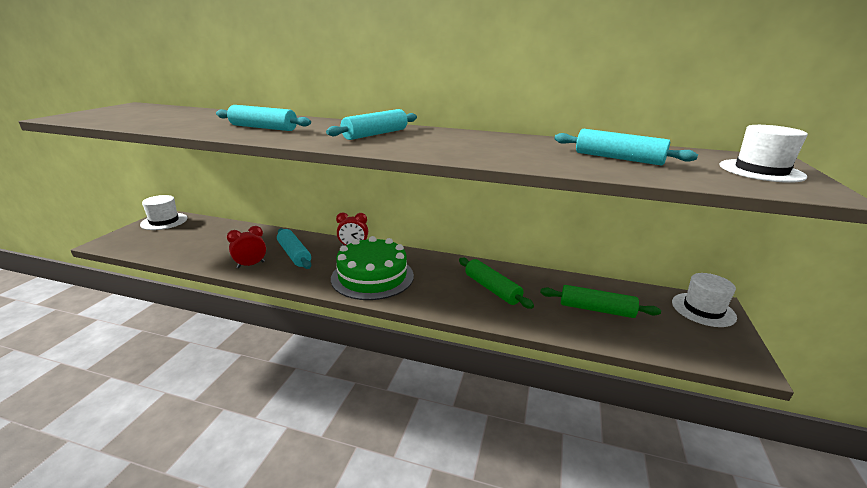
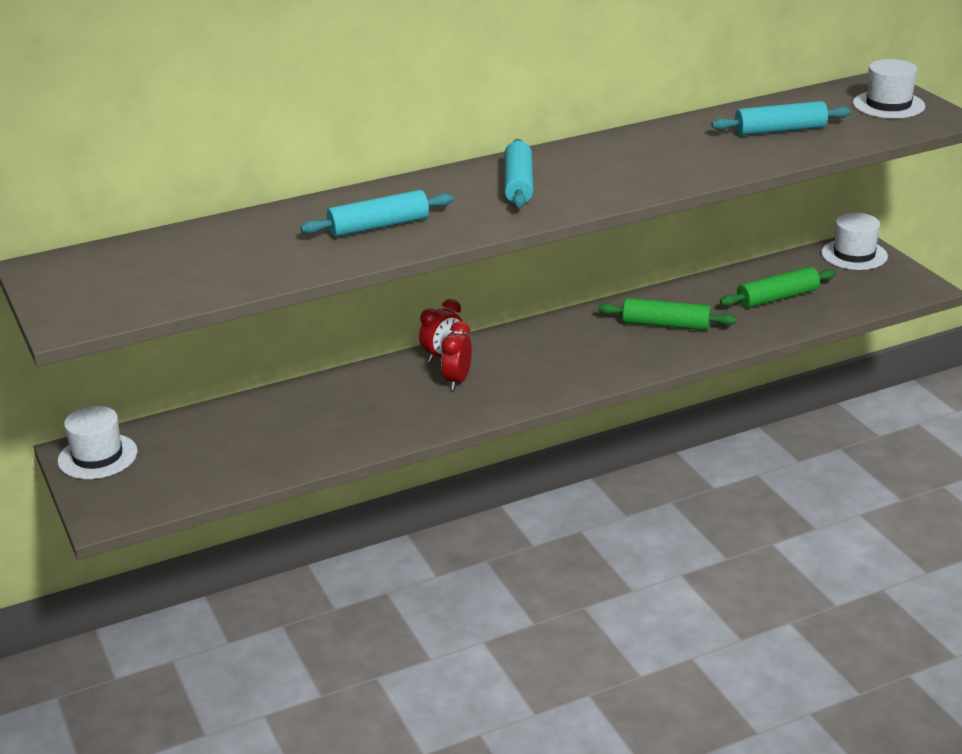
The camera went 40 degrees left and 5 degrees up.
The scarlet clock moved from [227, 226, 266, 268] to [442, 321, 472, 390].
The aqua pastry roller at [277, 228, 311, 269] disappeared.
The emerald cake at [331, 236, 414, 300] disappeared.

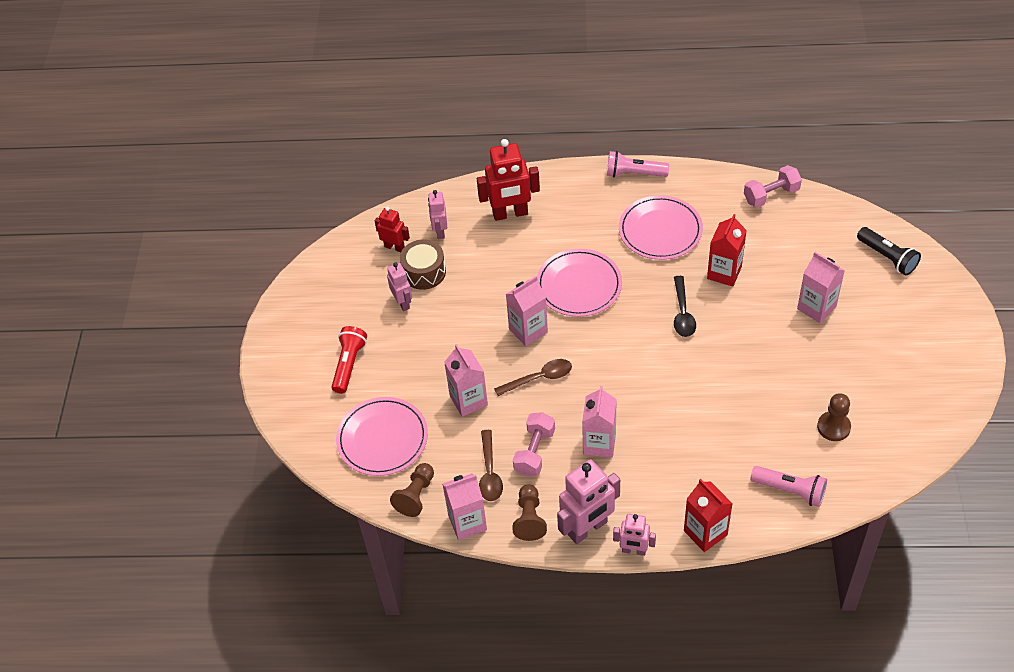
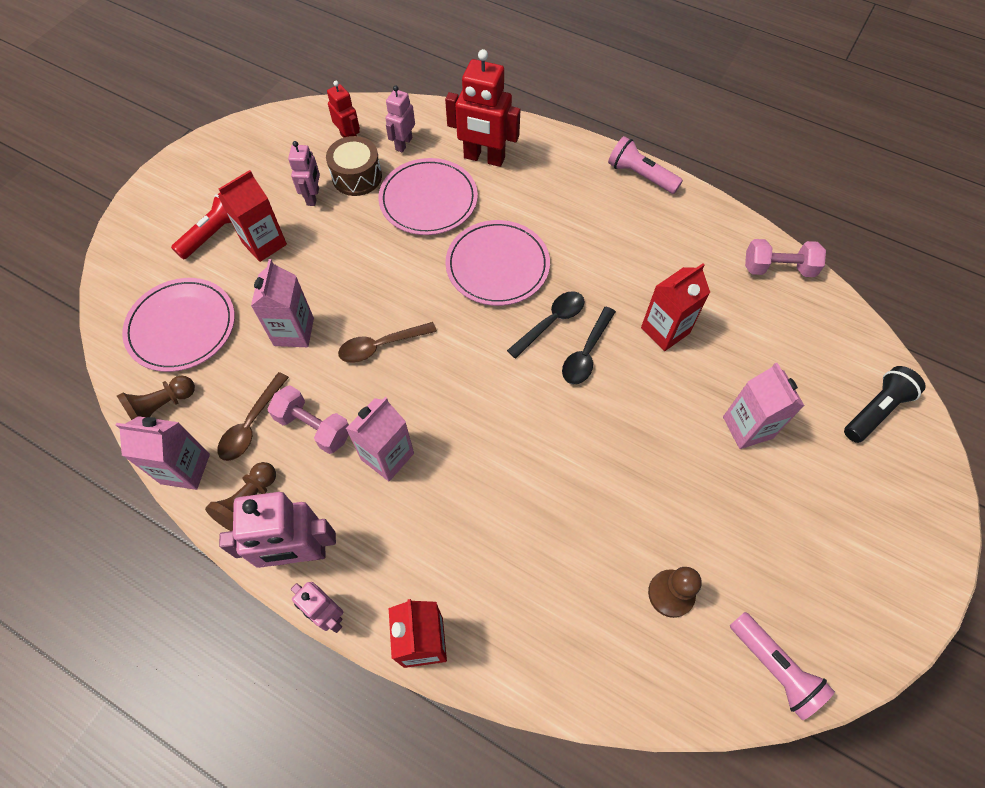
The camera went 25 degrees right and 10 degrees up.
The brown teaspoon at [494, 359, 572, 396] turned 150 degrees clockwise.
The pink carton at [506, 276, 548, 346] disappeared.
The pink dumbbell at [513, 412, 555, 476] turned 75 degrees clockwise.
The pink plate moved from [619, 195, 703, 260] to [378, 158, 478, 235].
The pink flashlight moved from [750, 466, 827, 507] to [730, 612, 835, 720].
The ebony flashlight at [857, 227, 921, 275] turned 120 degrees counterclockwise.
The scarlet carton at [218, 170, 287, 262] appeared.
The ebony teaspoon at [507, 291, 585, 359] appeared.

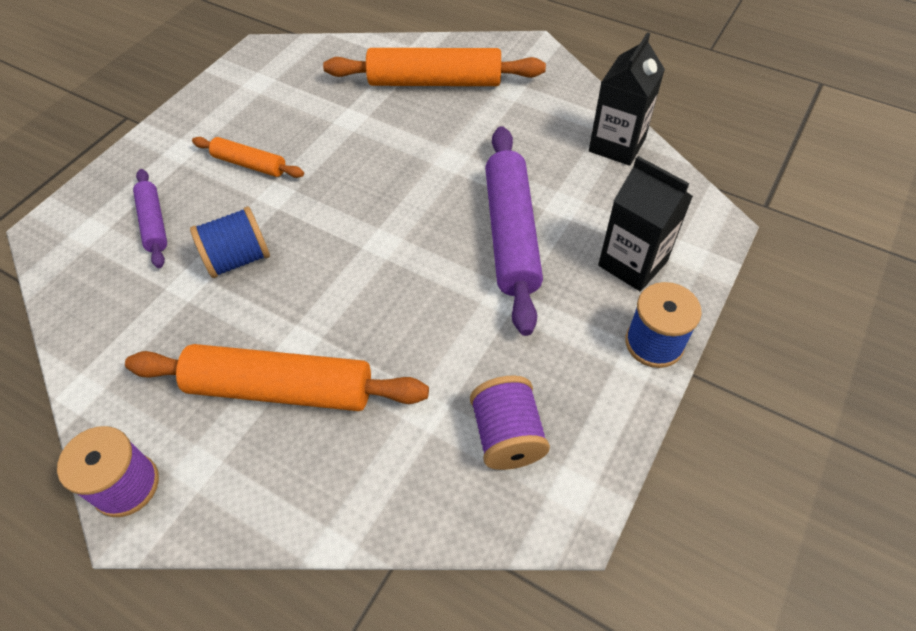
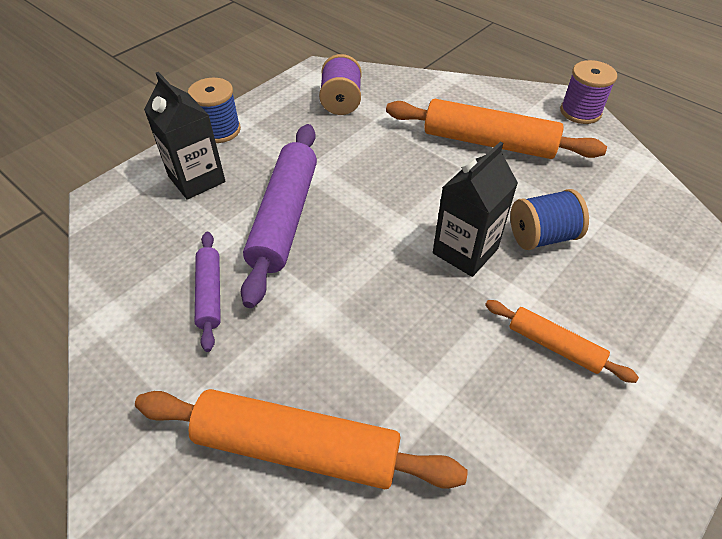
The camera went 170 degrees left and 5 degrees down.
The violet pastry roller moved from [133, 169, 167, 268] to [195, 232, 221, 352].
The ebony carton moved from [589, 32, 665, 166] to [433, 142, 518, 277].

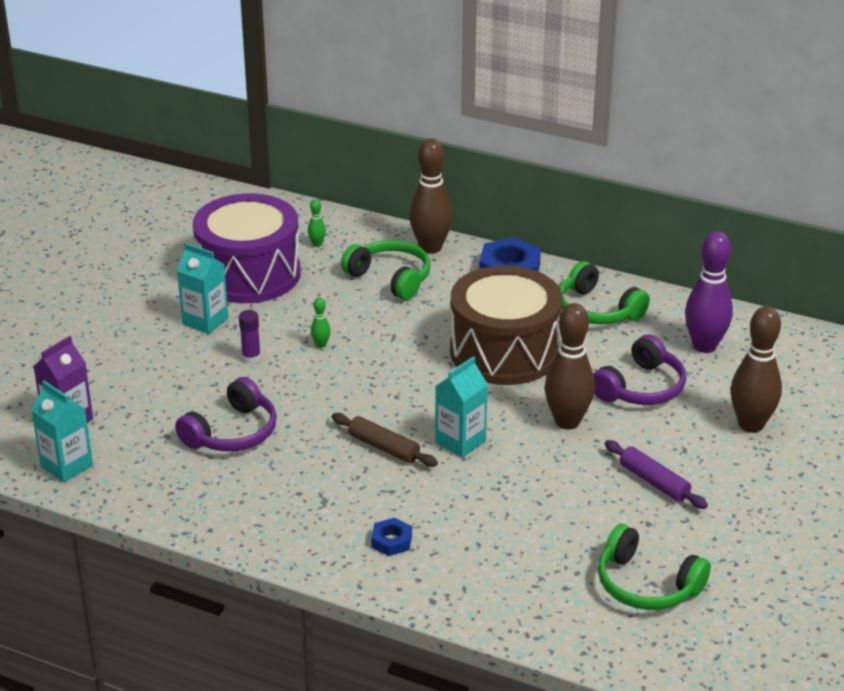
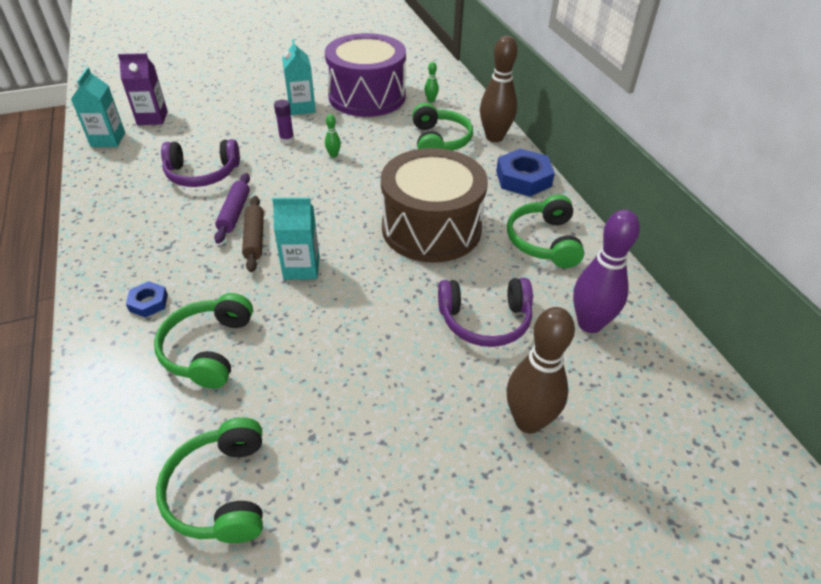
The camera went 45 degrees right and 10 degrees up.
The brown tenpin at [545, 303, 595, 430] disappeared.
The violet pastry roller moved from [605, 440, 708, 509] to [214, 173, 250, 244].
The emerald headset at [154, 293, 253, 389] appeared.

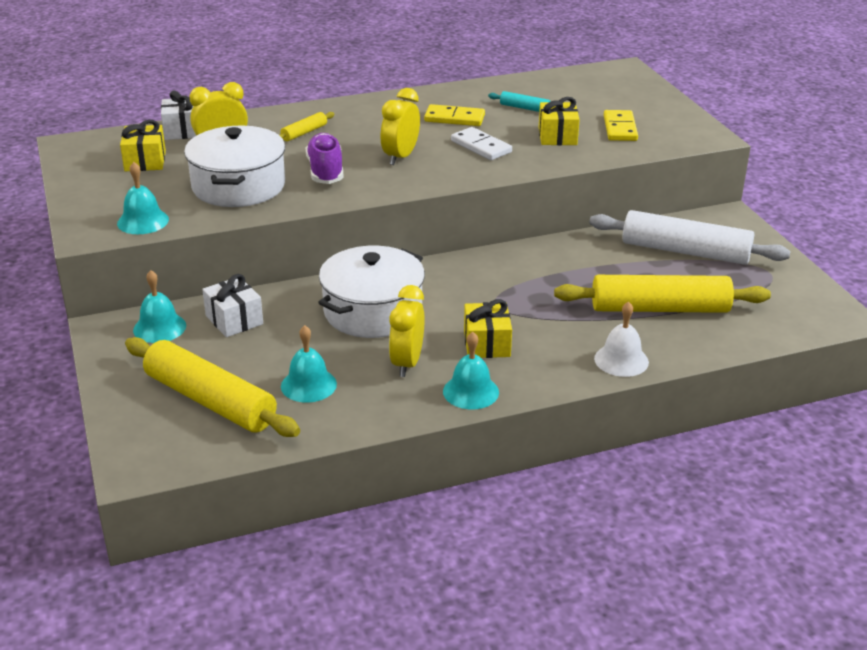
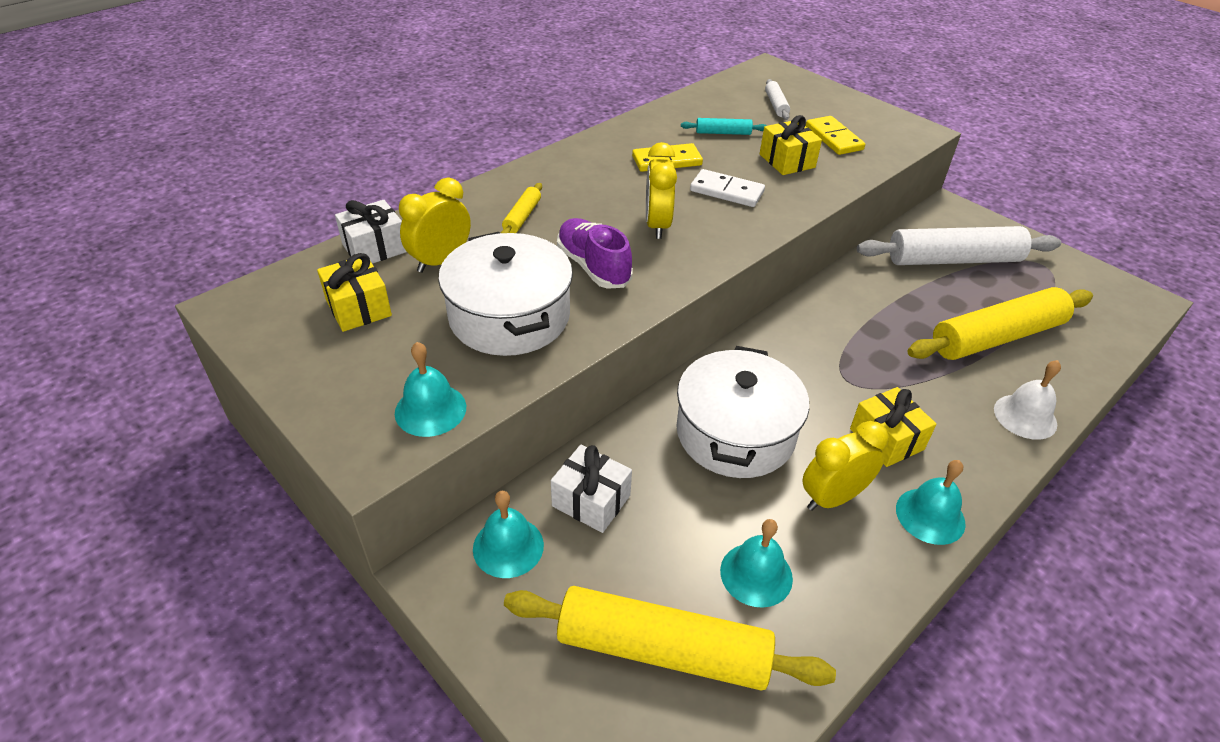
The camera went 25 degrees left and 10 degrees up.
The yellow clock at [389, 285, 425, 377] turned 75 degrees clockwise.
The pure white pastry roller at [765, 79, 790, 120] appeared.

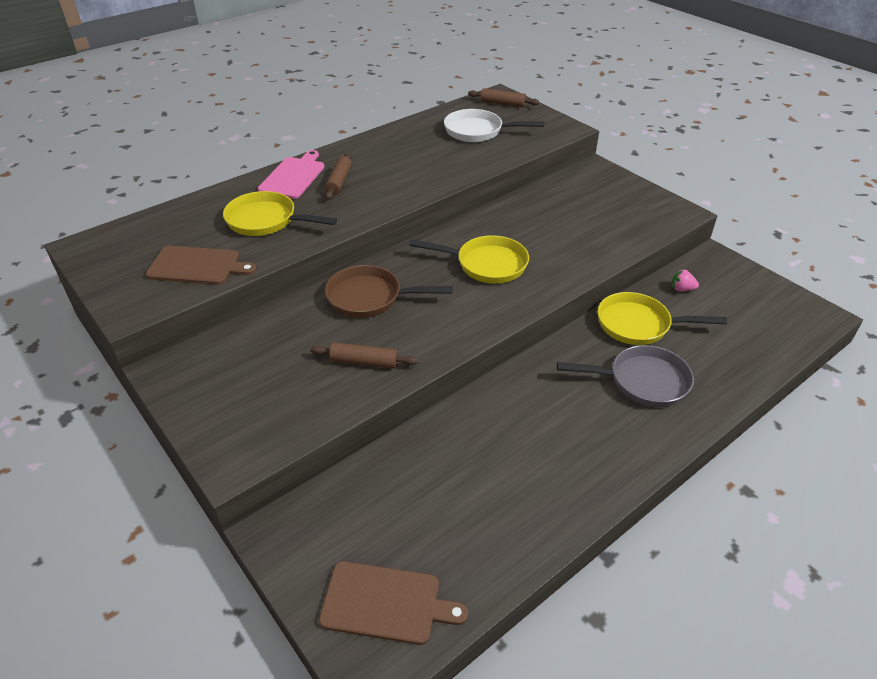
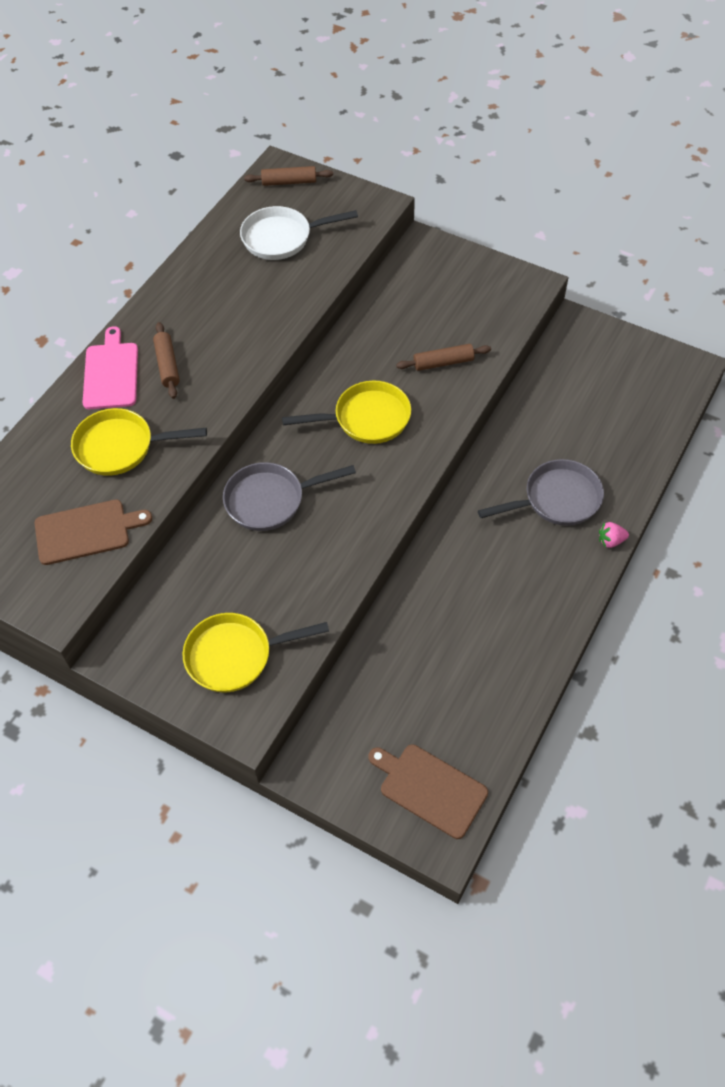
The camera went 20 degrees left and 15 degrees up.
The brown pastry roller moved from [310, 342, 418, 368] to [396, 344, 491, 371].
The brown chopping board at [319, 561, 468, 645] turned 135 degrees counterclockwise.
The brown pan at [325, 265, 453, 318] became the gray pan at [223, 462, 356, 531].
The yellow pan moved from [597, 292, 727, 345] to [182, 613, 329, 692].
The pink toy strawberry moved from [672, 269, 699, 291] to [599, 522, 629, 548].

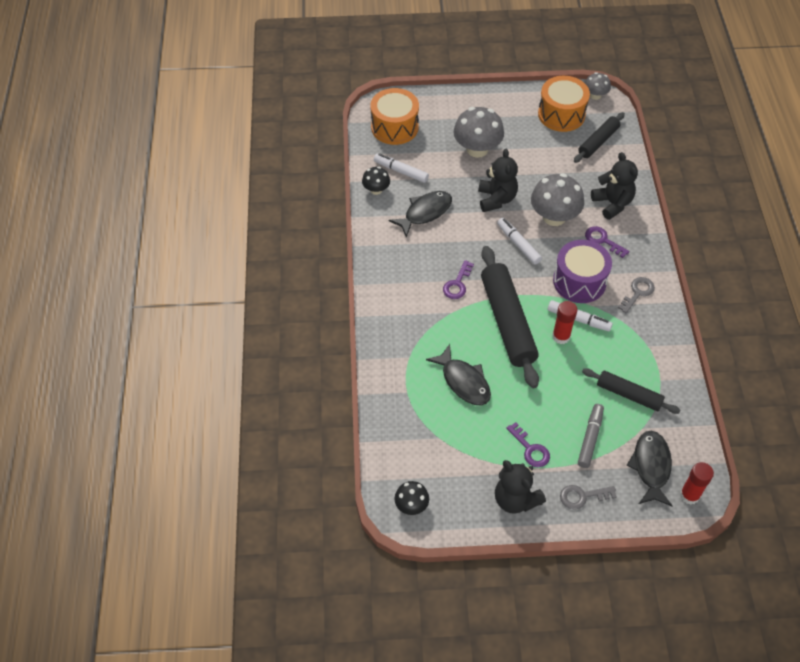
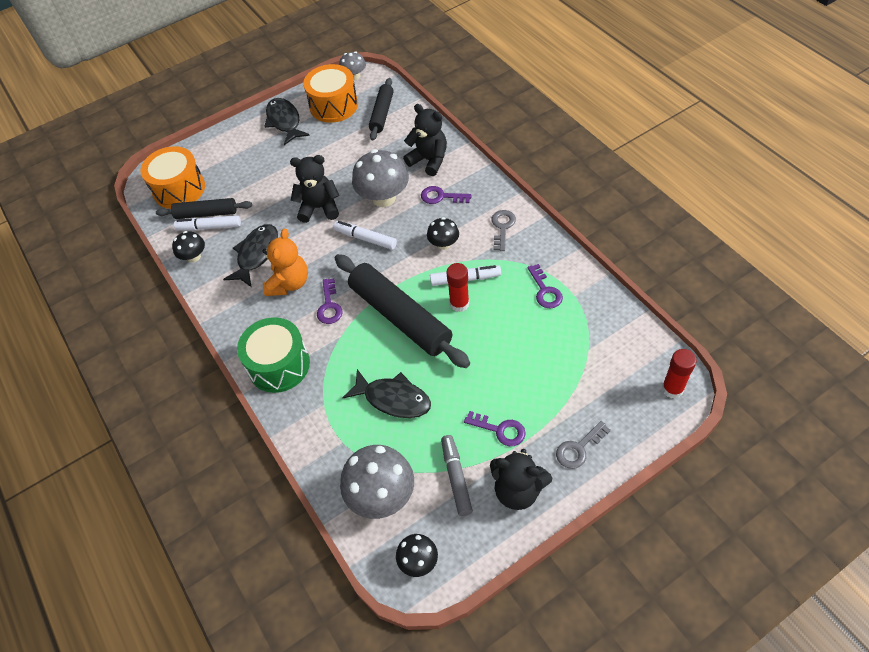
The camera went 25 degrees left and 0 degrees up.
The gray fungus moved from [453, 107, 504, 158] to [340, 445, 414, 519].
The ebony teddy bear at [478, 149, 518, 212] turned 60 degrees counterclockwise.
The violet toy drum at [553, 240, 612, 303] was replaced by the ebony fungus at [427, 217, 459, 250].
The gray marker pen moved from [578, 404, 604, 468] to [441, 435, 473, 516].
The ebony pastry roller moved from [582, 368, 680, 414] to [156, 198, 252, 219].
The ebony toy fish moved from [626, 431, 672, 506] to [264, 98, 310, 145].
The emerald toy drum at [237, 317, 310, 393] appeared.
The orange-coloured teddy bear at [262, 229, 308, 296] appeared.
The violet door key at [527, 264, 563, 308] appeared.

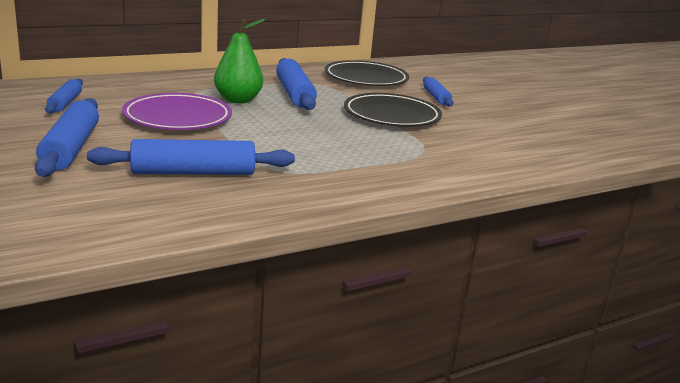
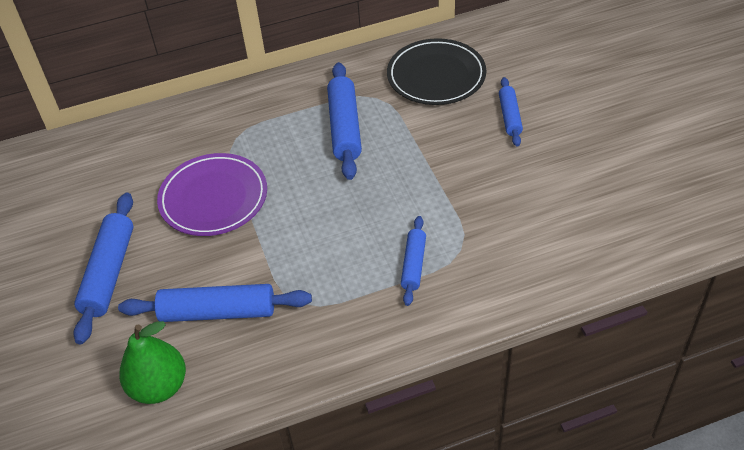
The camera went 15 degrees right and 25 degrees up.
The cobalt pastry roller moved from [45, 79, 83, 114] to [401, 216, 426, 306].
The emerald pear moved from [214, 19, 265, 104] to [119, 321, 186, 404].
The ebony plate at [344, 93, 442, 127] disappeared.

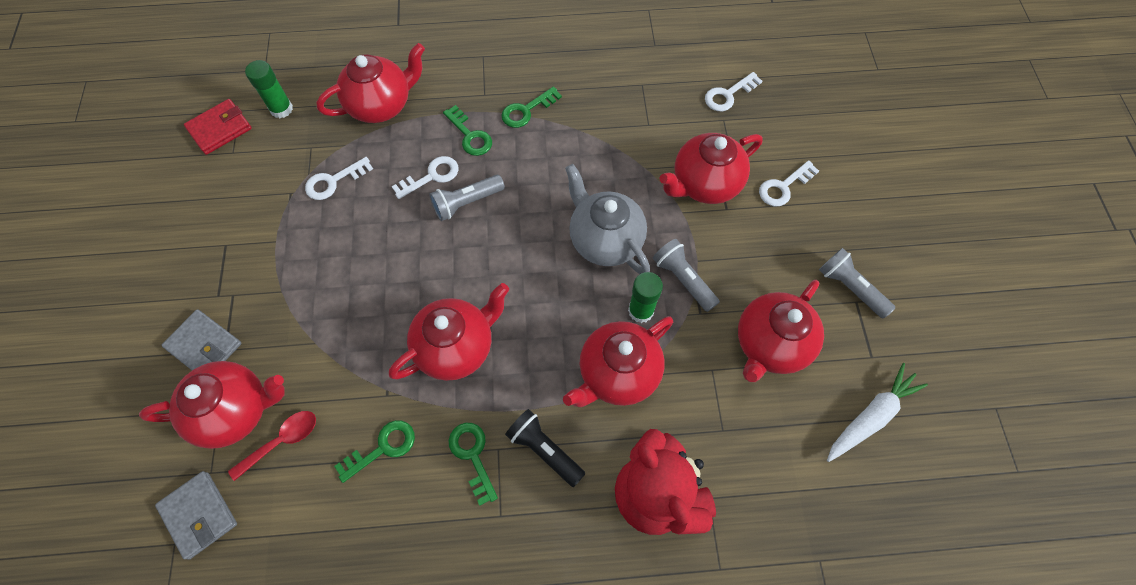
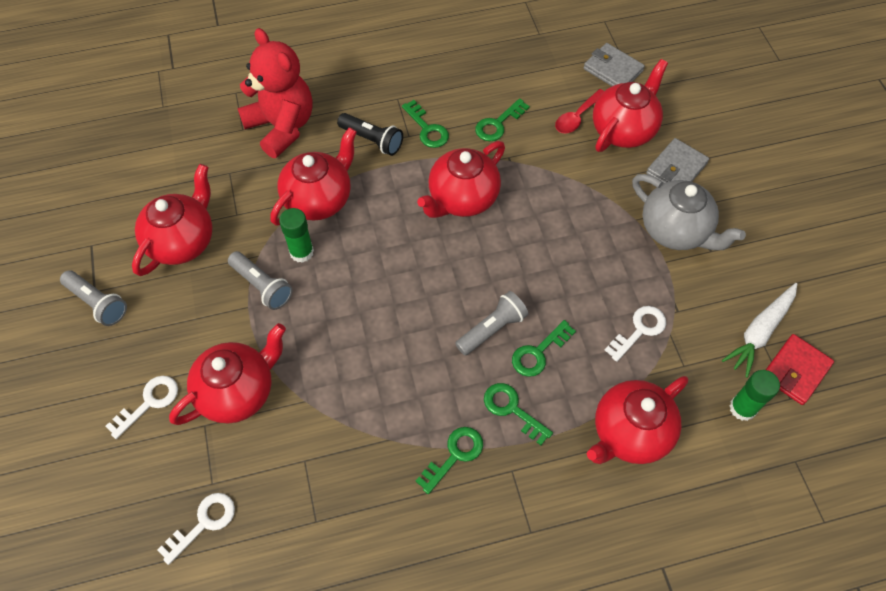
The camera went 170 degrees right and 5 degrees down.
The scarlet china teapot at [139, 361, 285, 449] turned 150 degrees clockwise.
The gray wallet at [161, 309, 241, 370] turned 75 degrees counterclockwise.
The pure white door key at [392, 156, 459, 199] became the emerald door key at [512, 320, 576, 377].
The gray china teapot moved from [565, 164, 650, 274] to [632, 174, 746, 250].
The pure white root vegetable moved from [827, 363, 928, 462] to [722, 283, 797, 378].

